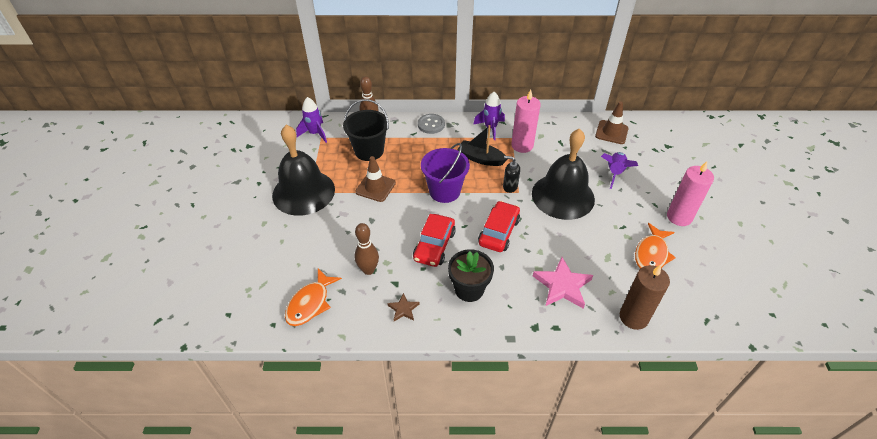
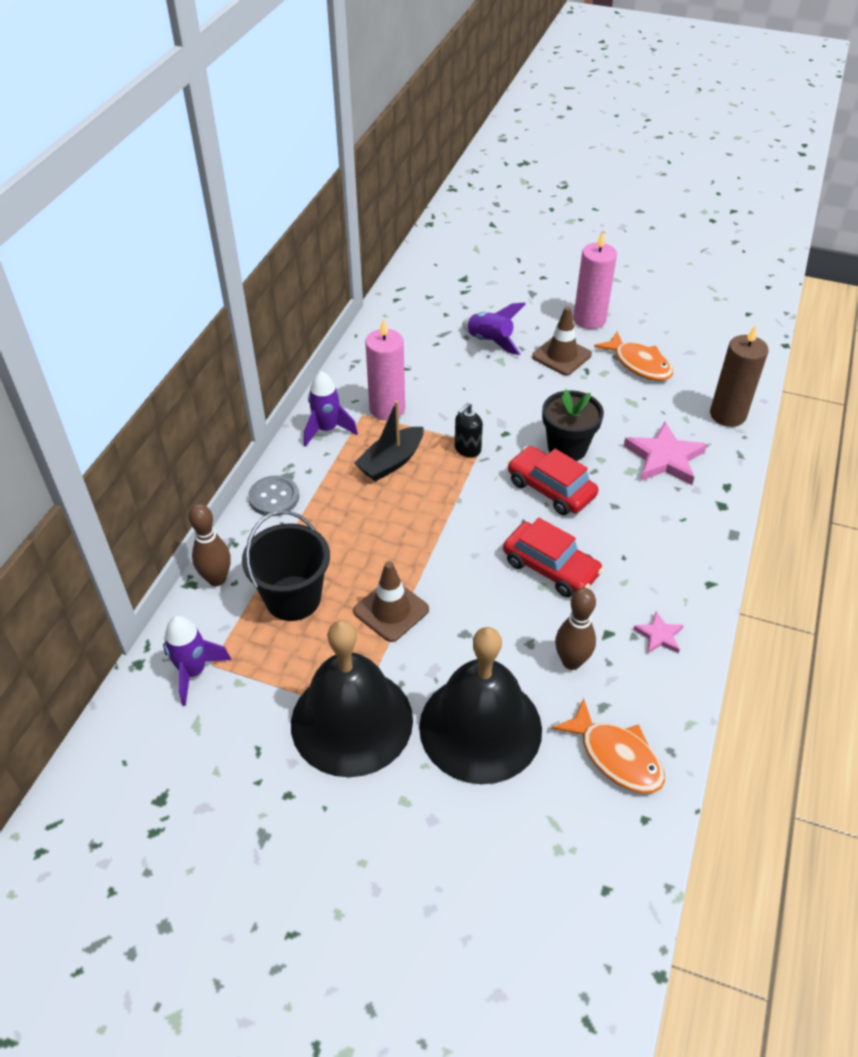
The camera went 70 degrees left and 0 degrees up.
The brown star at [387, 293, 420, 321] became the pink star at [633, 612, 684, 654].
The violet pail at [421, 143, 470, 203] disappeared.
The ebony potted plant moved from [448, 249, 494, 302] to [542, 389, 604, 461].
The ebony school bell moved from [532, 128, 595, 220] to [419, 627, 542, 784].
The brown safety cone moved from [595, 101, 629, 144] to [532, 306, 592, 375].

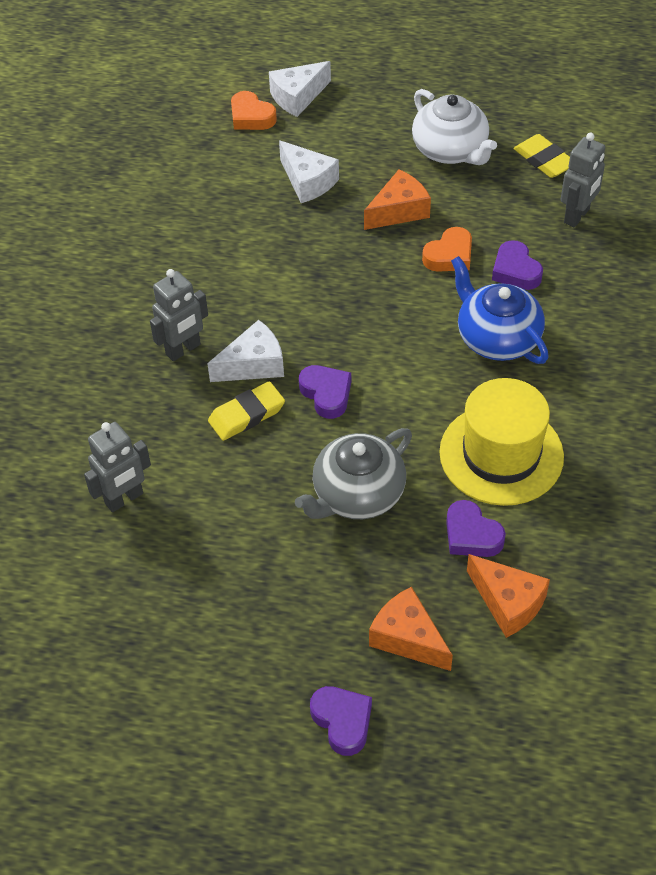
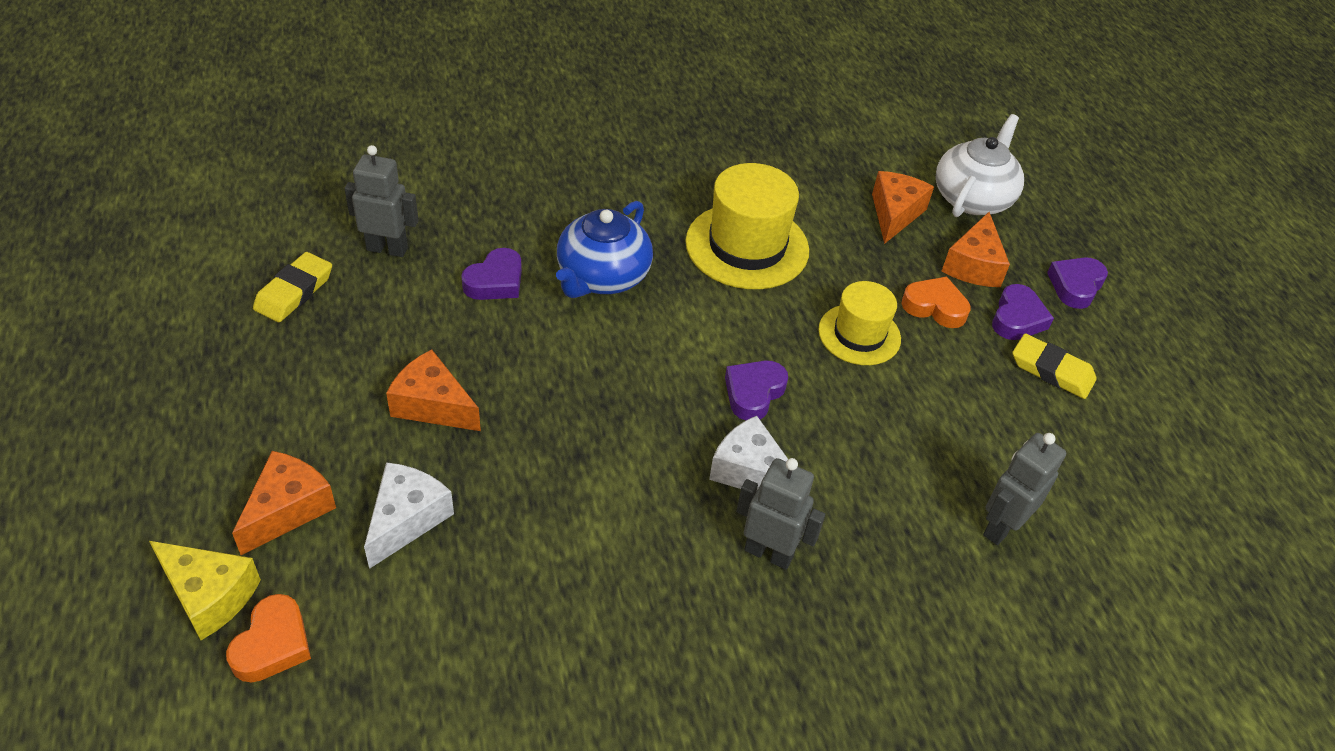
The camera went 120 degrees left and 5 degrees down.
The gray toy robot at [84, 422, 151, 512] turned 75 degrees counterclockwise.
The yellow gum eraser moved from [208, 381, 285, 441] to [1013, 333, 1097, 399].
The pure white piece of cheese at [269, 61, 331, 117] became the yellow piece of cheese at [149, 541, 261, 640].
The gray china teapot at [295, 428, 412, 519] was replaced by the yellow tall hat at [818, 281, 901, 365].
The pure white china teapot moved from [412, 89, 497, 165] to [936, 114, 1024, 217].
The orange-coloured heart shape moved from [422, 227, 472, 272] to [901, 277, 971, 328].
The violet heart shape moved from [446, 500, 506, 557] to [992, 284, 1054, 340].
The orange-coloured piece of cheese at [232, 451, 336, 555] appeared.

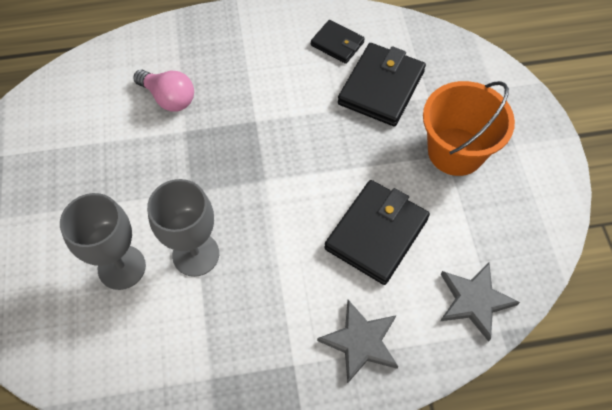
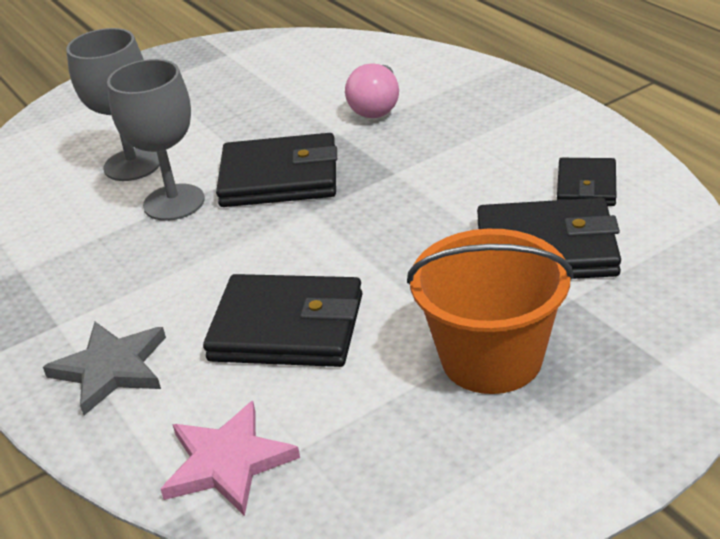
The camera went 70 degrees right and 25 degrees down.
The gray star at [440, 262, 520, 342] became the pink star at [161, 401, 300, 516].
The ebony wallet at [216, 133, 337, 207] appeared.

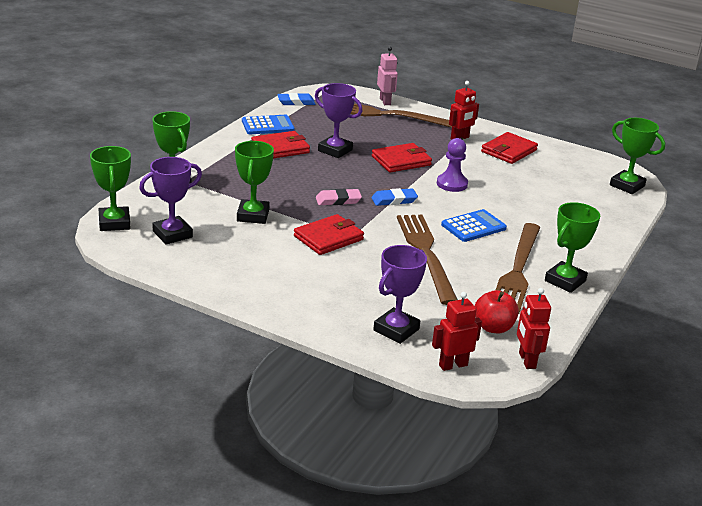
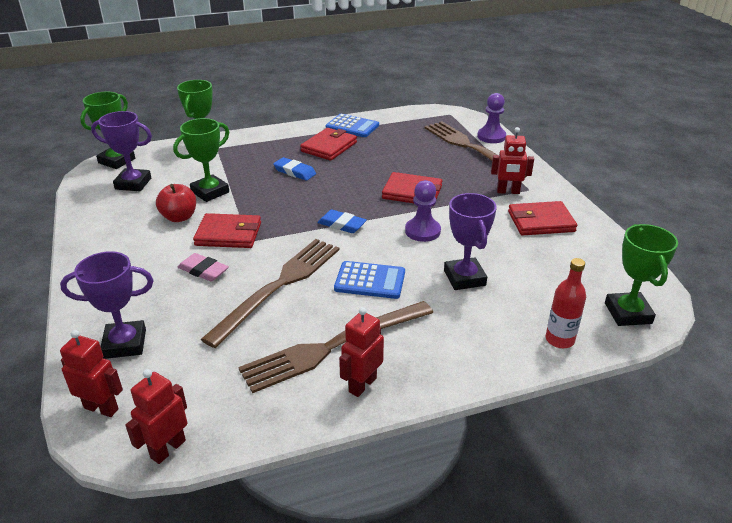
The camera went 45 degrees right and 5 degrees up.
The scarlet wallet at [251, 131, 310, 158] turned 75 degrees counterclockwise.
The cobalt gum eraser moved from [277, 93, 315, 106] to [273, 157, 316, 181].
The violet prize cup moved from [315, 83, 362, 158] to [444, 193, 497, 290].
The pink gum eraser moved from [316, 189, 362, 205] to [178, 253, 229, 282].
The pink toy robot at [377, 47, 398, 105] was replaced by the violet chess pawn at [477, 93, 506, 143].
The scarlet apple moved from [475, 290, 519, 333] to [156, 184, 196, 222].
The emerald prize cup at [545, 202, 600, 293] was replaced by the scarlet toy robot at [339, 307, 384, 397].
The scarlet drink bottle at [546, 258, 586, 348] appeared.

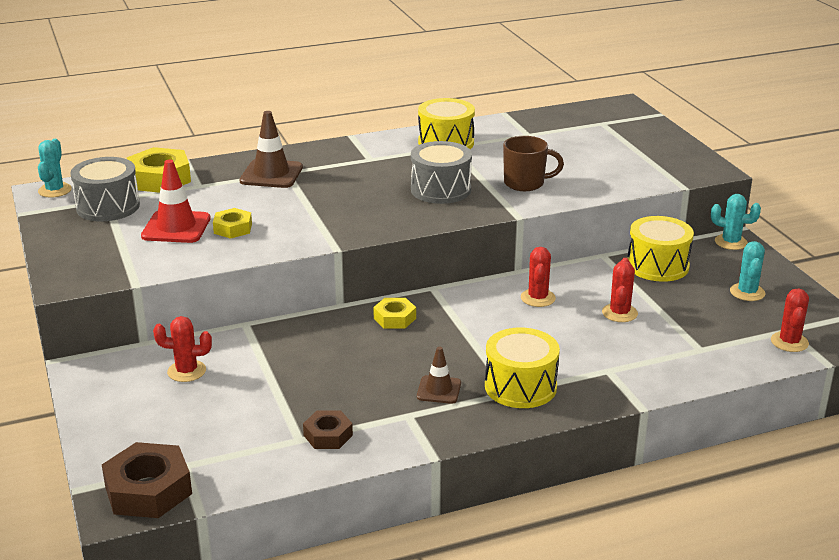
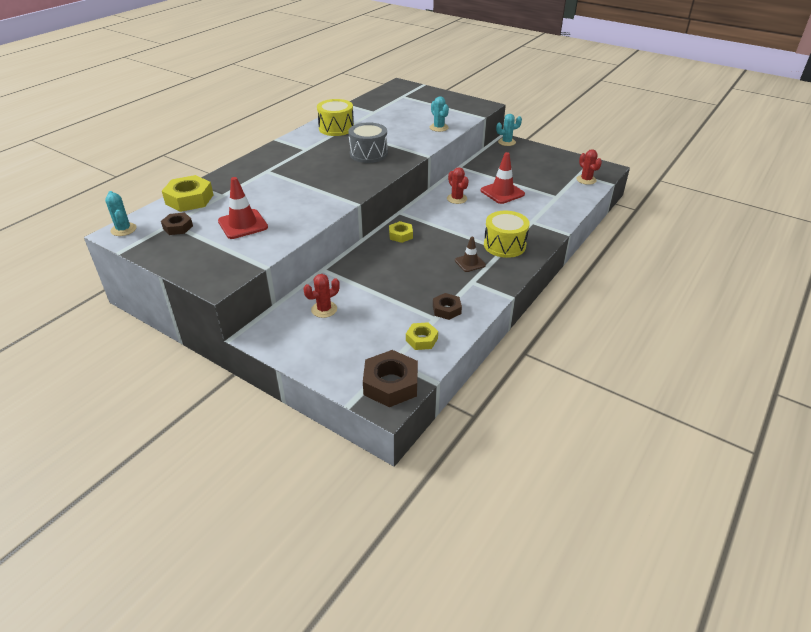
The camera went 35 degrees left and 10 degrees up.
The gray toy drum at [70, 157, 140, 221] was replaced by the brown hexagon nut at [161, 213, 193, 235].
The yellow hexagon nut moved from [213, 208, 252, 239] to [406, 322, 438, 350].
The brown safety cone at [240, 111, 303, 188] disappeared.
The brown coffee mug at [503, 136, 564, 191] disappeared.
The scarlet cactus at [602, 258, 638, 322] was replaced by the scarlet safety cone at [481, 152, 525, 204].
The yellow toy drum at [628, 216, 694, 282] disappeared.
The aqua cactus moved from [730, 241, 765, 301] to [430, 96, 449, 132].

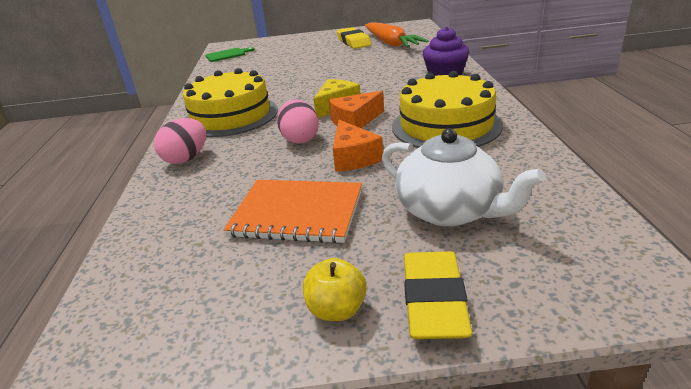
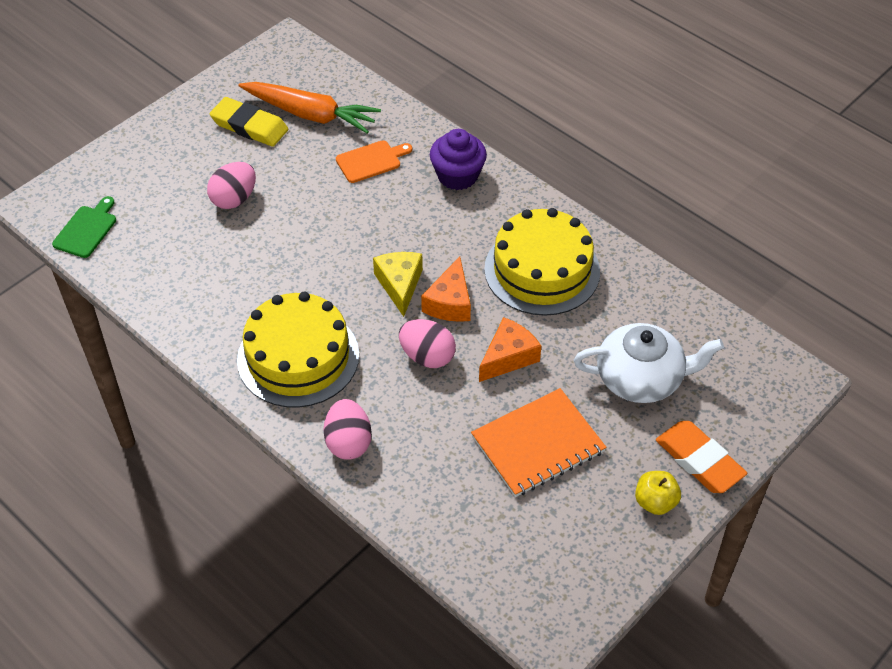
The camera went 45 degrees left and 20 degrees up.
The orange-coloured piece of cheese at [333, 120, 383, 172] turned 75 degrees counterclockwise.
The yellow gum eraser at [404, 251, 472, 339] became the orange-coloured gum eraser at [656, 421, 747, 493].
The pink egg shape at [207, 162, 256, 209] appeared.
The orange-coloured chopping board at [336, 140, 412, 183] appeared.

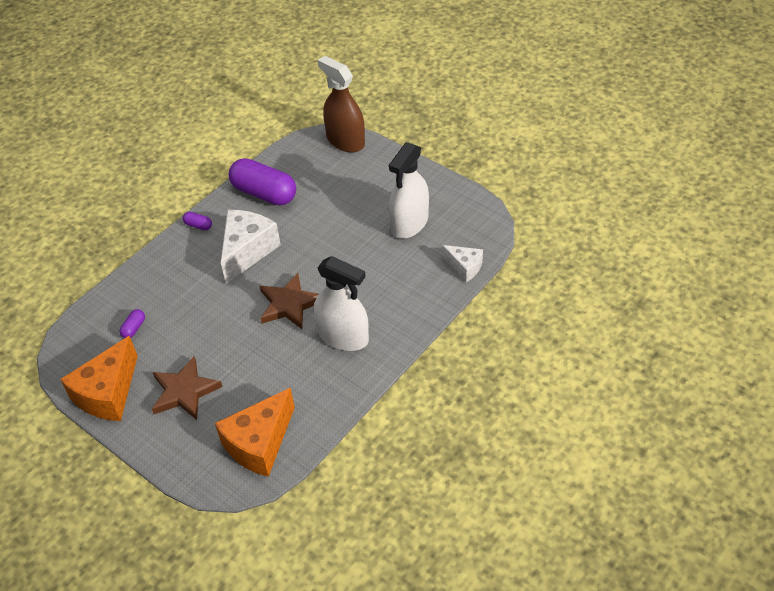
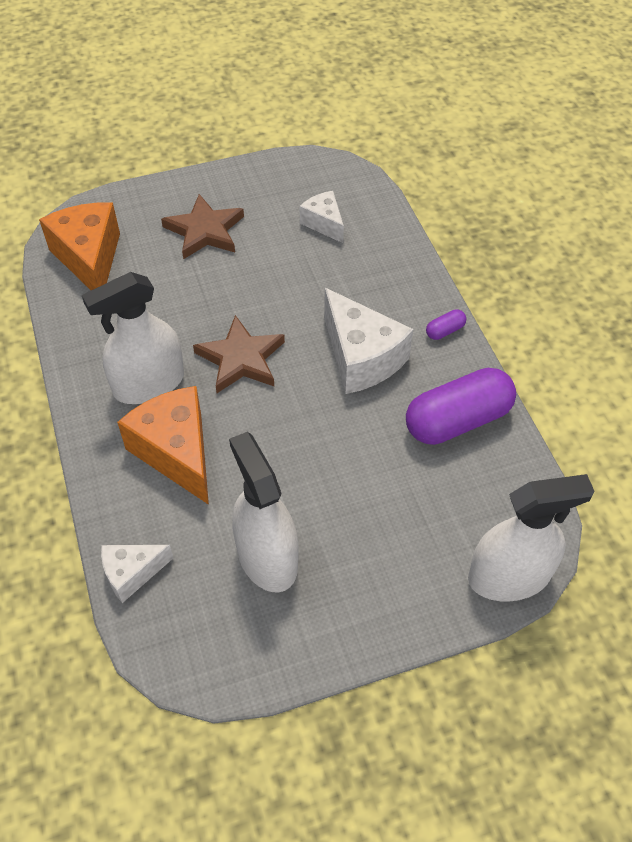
The camera went 120 degrees right and 5 degrees up.
The orange-coloured piece of cheese moved from [60, 336, 138, 421] to [117, 386, 209, 505].
The violet capsule at [120, 309, 145, 338] was replaced by the pure white piece of cheese at [300, 191, 344, 243].
The brown spray bottle at [318, 56, 365, 153] became the pure white spray bottle at [468, 474, 595, 601].

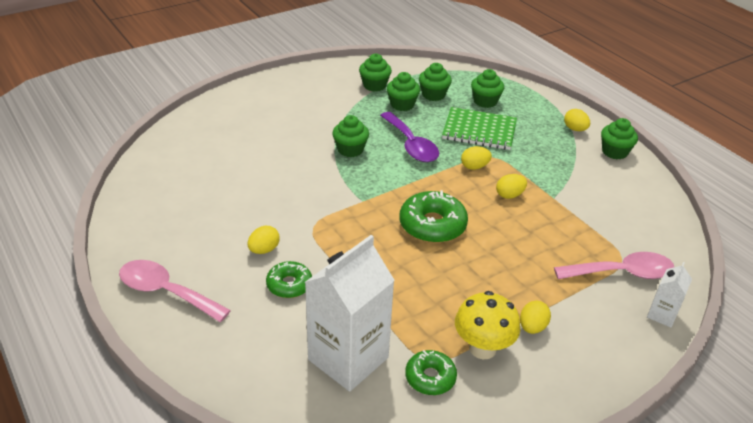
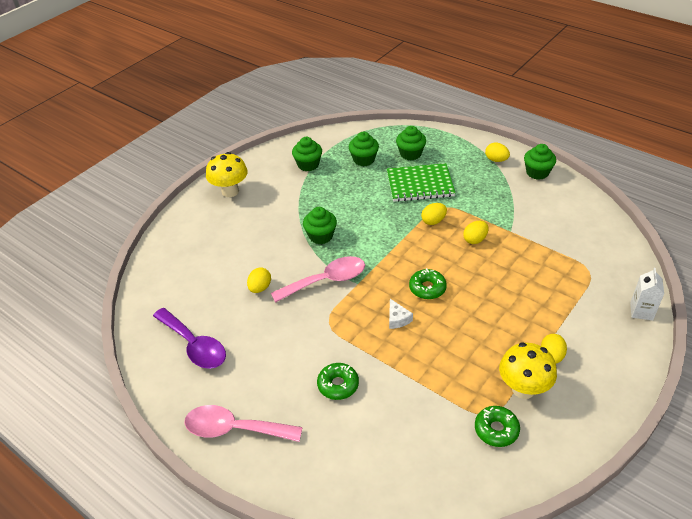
The camera went 15 degrees left and 5 degrees up.
The yellow egg shape moved from [248, 225, 280, 254] to [247, 267, 271, 293].
The pure white carton at [305, 235, 395, 392] disappeared.
The violet teaspoon moved from [380, 112, 439, 162] to [153, 308, 226, 369].
The emerald muffin at [387, 72, 420, 111] disappeared.
The emerald glazed donut at [400, 190, 468, 243] changed to 0.61 times the size.
The pink teaspoon moved from [554, 252, 674, 279] to [271, 256, 365, 303].
The yellow fungus at [206, 152, 248, 197] appeared.
The pure white piece of cheese at [389, 299, 413, 329] appeared.

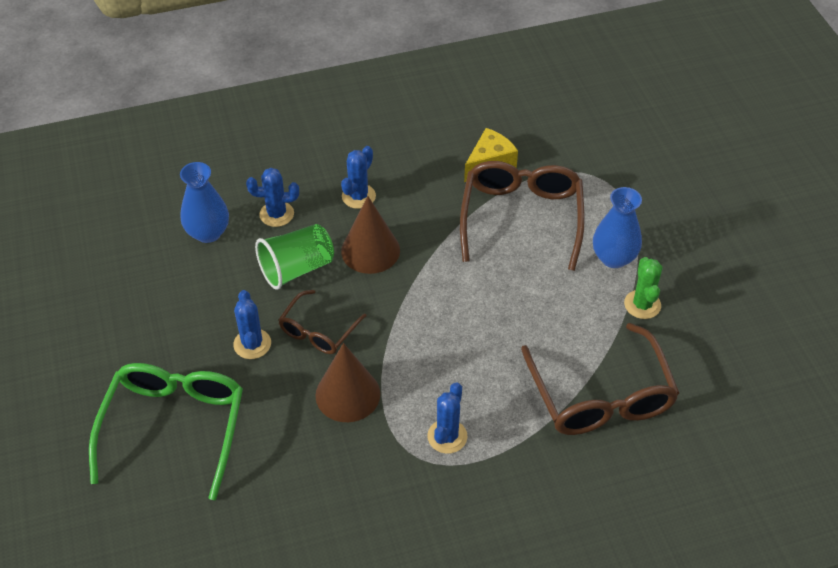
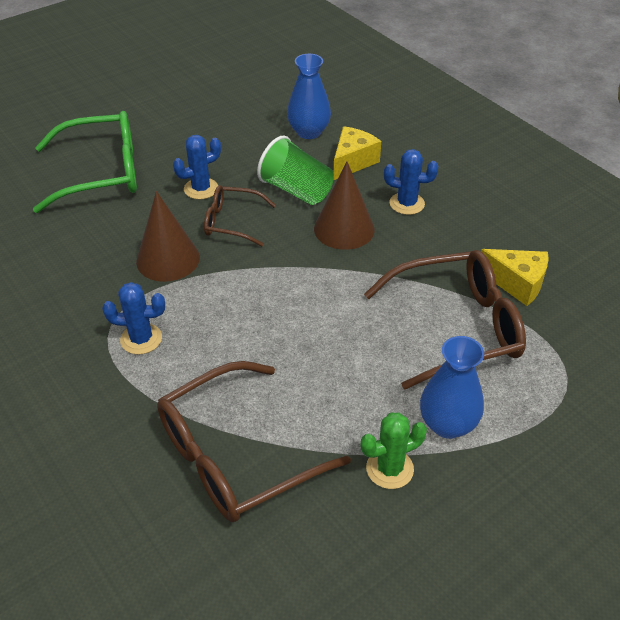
The camera went 70 degrees right and 5 degrees down.
The cobalt cactus at [246, 168, 299, 227] was replaced by the yellow piece of cheese at [333, 126, 381, 180].

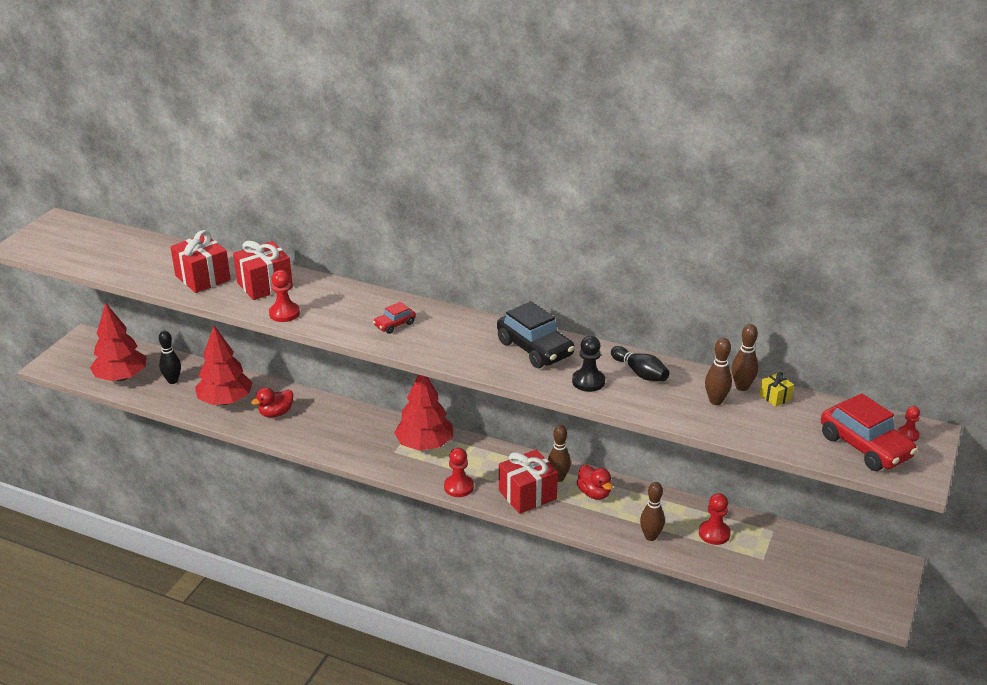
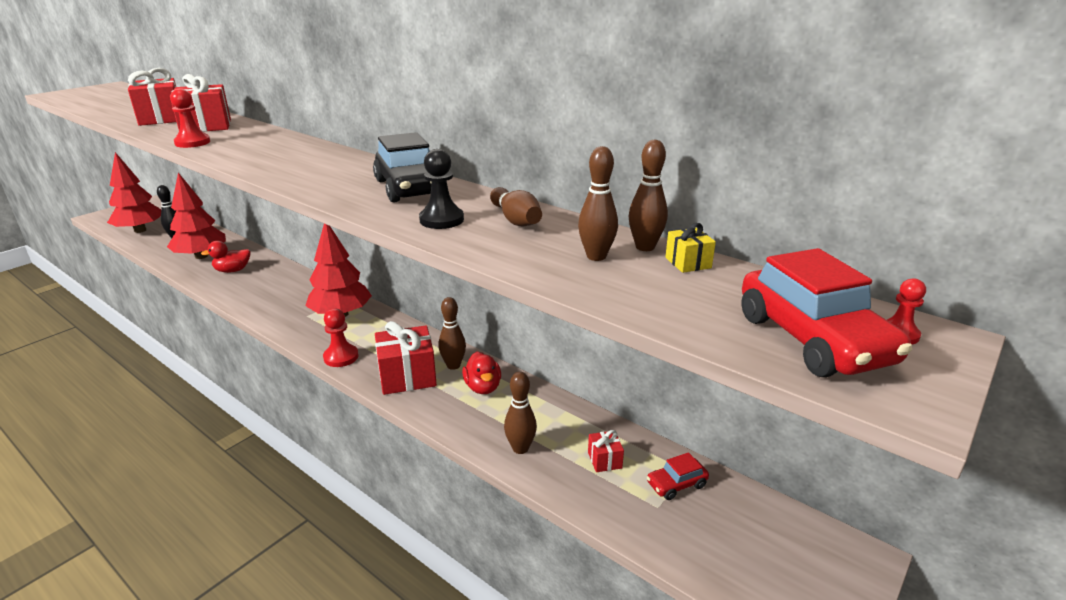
The camera went 15 degrees right and 5 degrees down.
The scarlet automobile moved from [373, 302, 416, 334] to [647, 452, 709, 500].
The ebony tenpin at [611, 346, 670, 381] became the brown tenpin at [490, 187, 542, 226].
The scarlet chess pawn at [699, 493, 731, 545] was replaced by the scarlet present at [588, 430, 624, 472].

